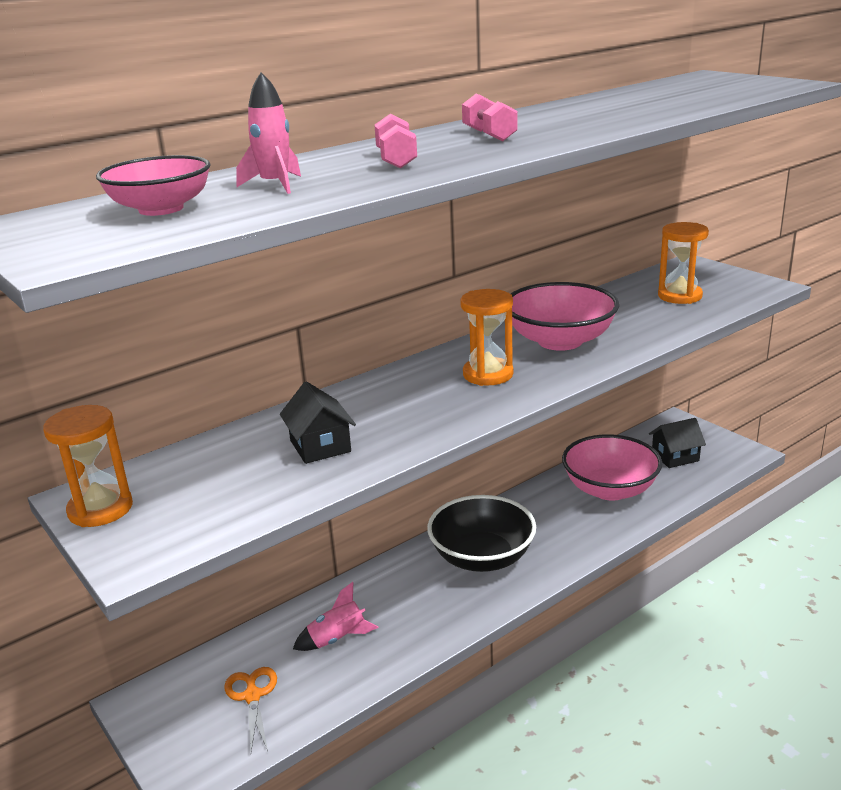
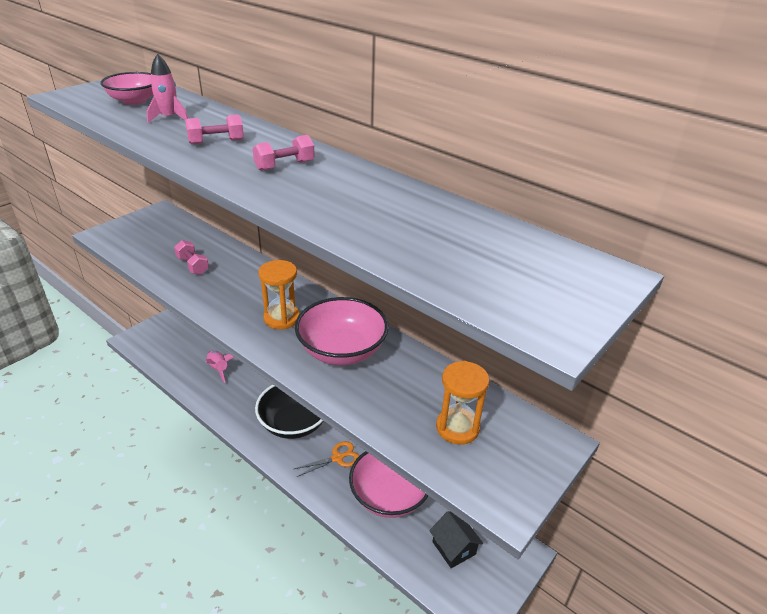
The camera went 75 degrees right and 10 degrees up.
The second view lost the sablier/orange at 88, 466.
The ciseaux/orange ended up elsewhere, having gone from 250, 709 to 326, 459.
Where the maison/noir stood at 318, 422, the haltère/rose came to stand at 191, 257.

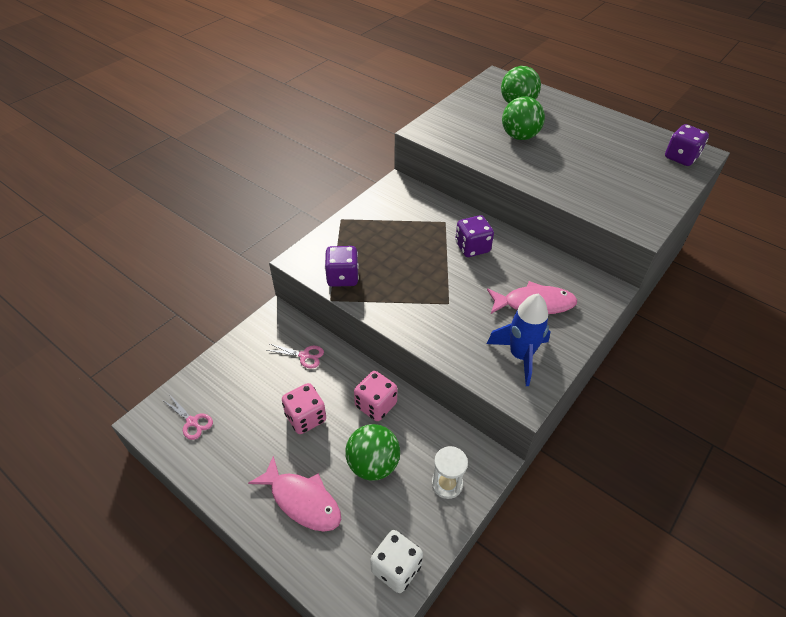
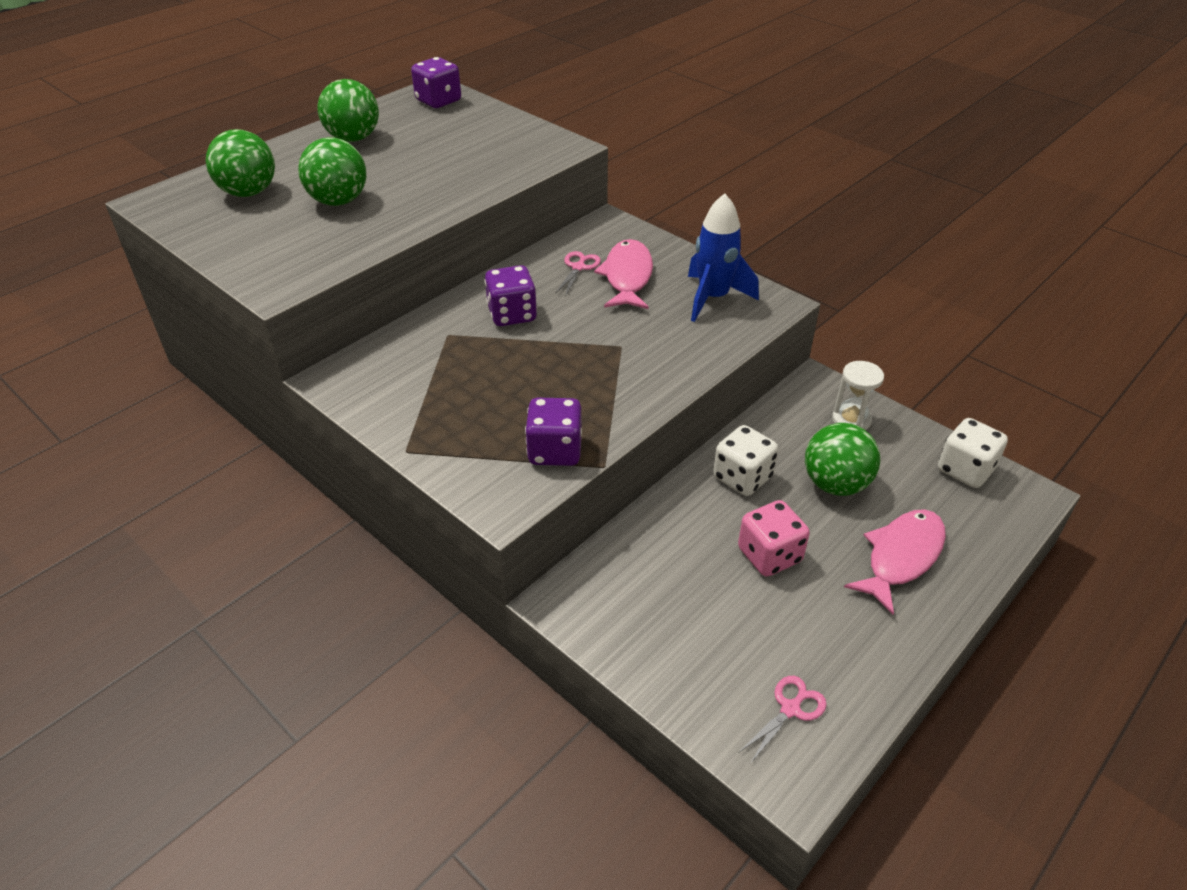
The camera went 85 degrees left and 5 degrees down.
The second view gained the balle/vert at 348, 110.
The ciseaux/rose ended up elsewhere, having gone from 295, 356 to 578, 274.
What was the dé/rose at 375, 396 turned into the dé/blanc at 745, 460.

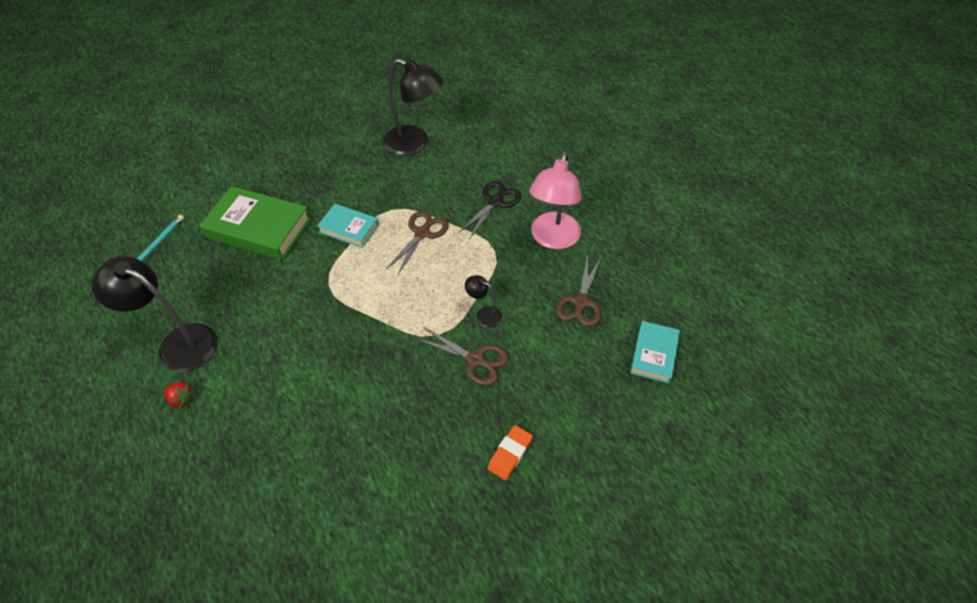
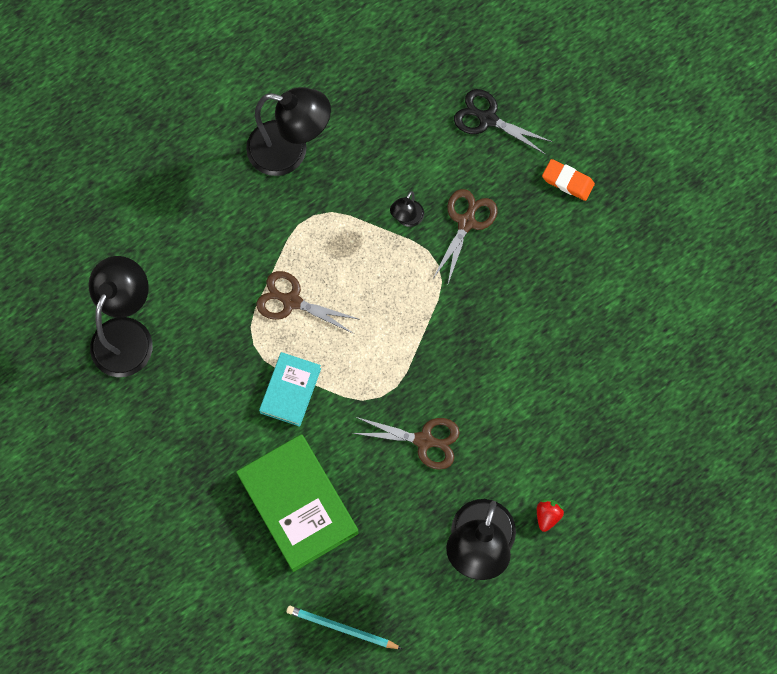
The camera went 95 degrees left and 20 degrees up.
The second view lost the livre/turquoise at 655, 352.
The ciseaux/noir ended up elsewhere, having gone from 490, 209 to 503, 122.
The ciseaux/marron ended up elsewhere, having gone from 578, 291 to 406, 443.
What was the lampe/rose at 555, 200 turned into the lampe/noir at 288, 131.
The livre/vert at 255, 223 ended up facing another way, 45 degrees counterclockwise from before.

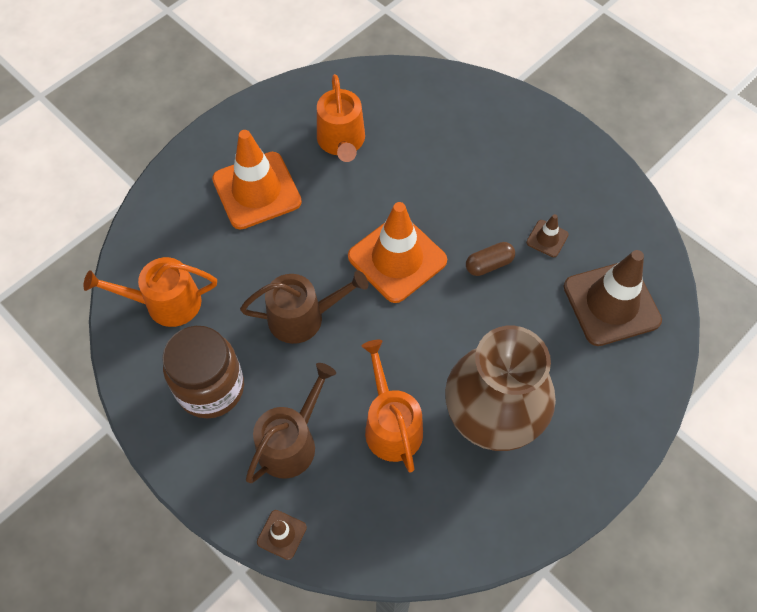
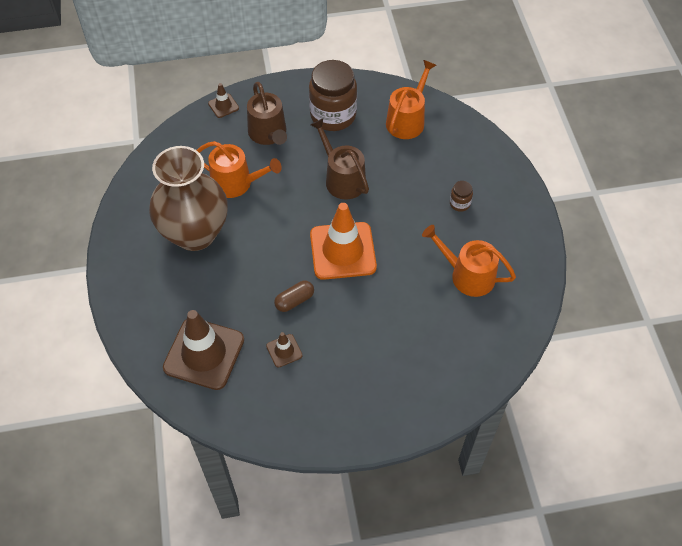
The camera went 125 degrees right and 5 degrees down.
Where the cône de chantier/orange stood at 257, 180, the bocal/marron came to stand at 461, 196.
The arrosoir/marron at 304, 307 ended up facing another way, 120 degrees clockwise from before.
The gélule/marron at 490, 259 ended up facing another way, 45 degrees clockwise from before.

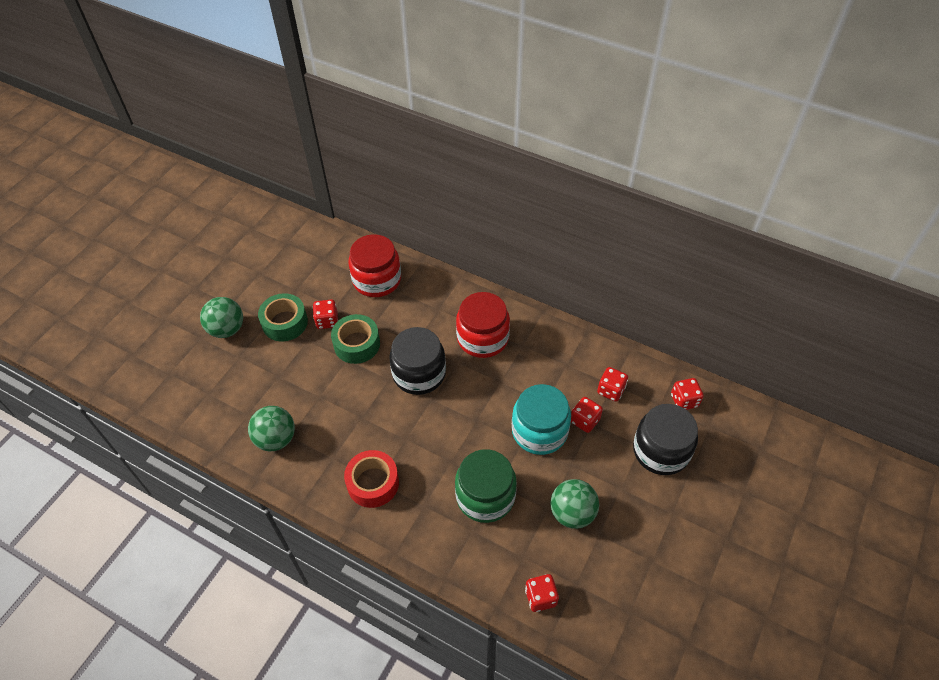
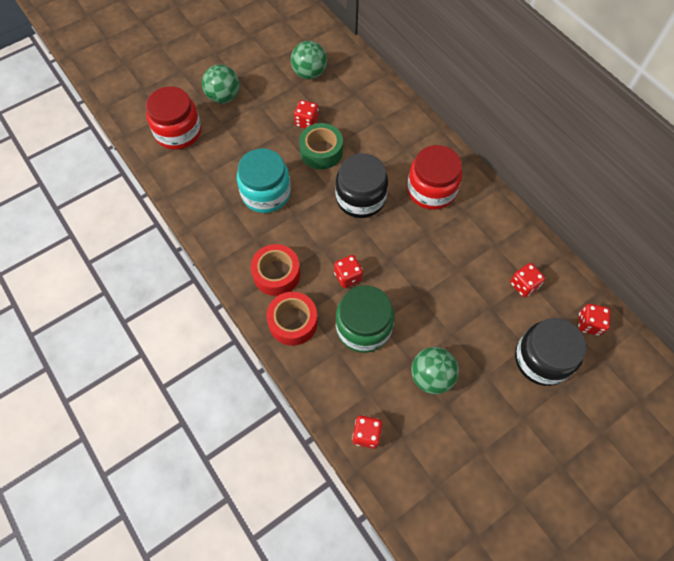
The camera went 25 degrees right and 10 degrees up.
The second view lost the ruban adhésif/vert at 283, 317.
The second view gained the ruban adhésif/rouge at 292, 319.
The balle/vert ended up elsewhere, having gone from 271, 428 to 309, 60.
The bocal/rouge ended up elsewhere, having gone from 374, 265 to 173, 118.
The bocal/turquoise ended up elsewhere, having gone from 541, 419 to 264, 180.
The dé/rouge ended up elsewhere, having gone from 587, 415 to 348, 271.

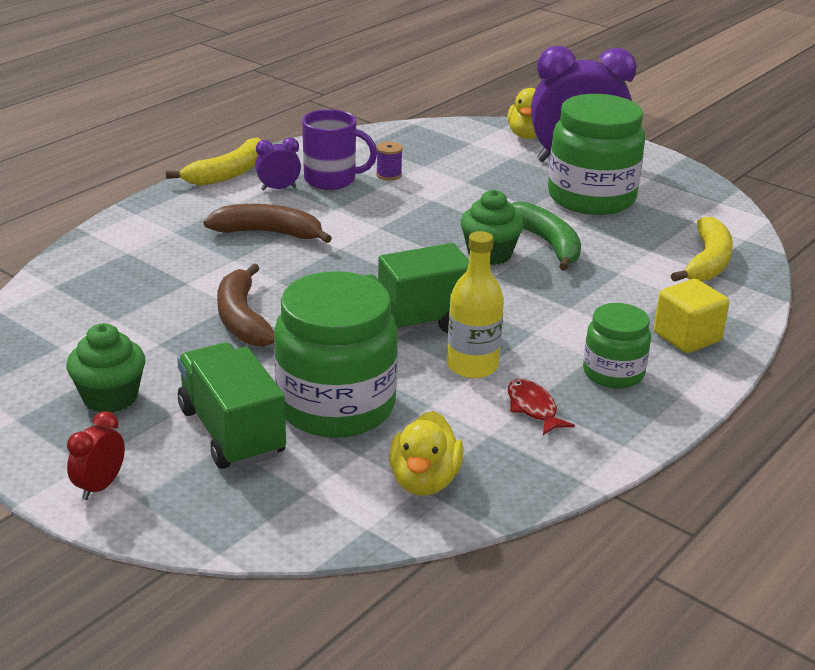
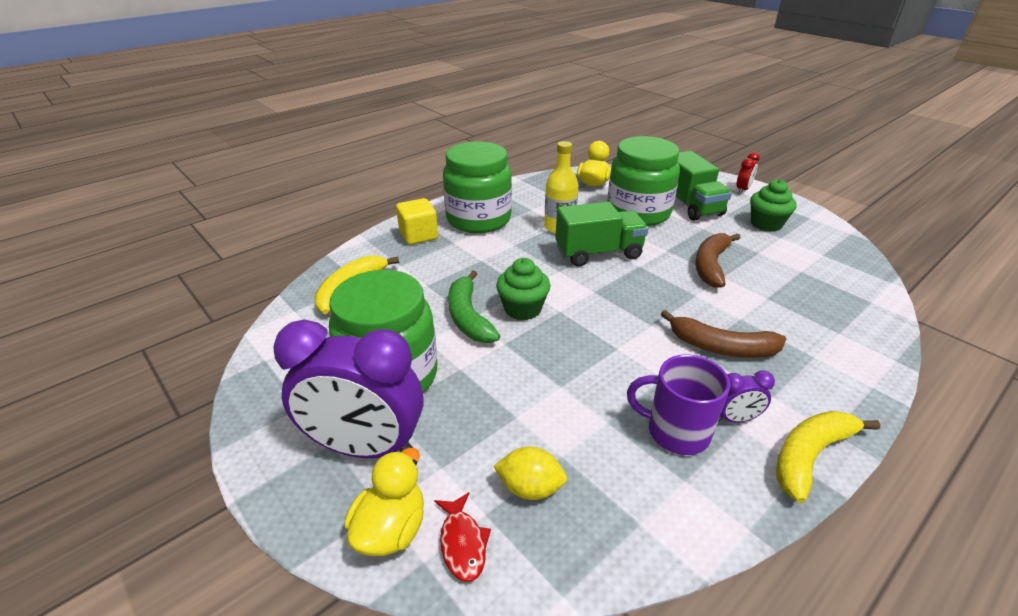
The camera went 170 degrees left and 5 degrees up.
The second view lost the bobine/violet at 389, 160.
The second view gained the citron/jaune at 530, 473.
The poisson/rouge ended up elsewhere, having gone from 541, 407 to 462, 537.
The banane/marron at 245, 305 ended up facing another way, 150 degrees counterclockwise from before.
The size of the bocal/vert at 617, 345 changed by a factor of 1.82.

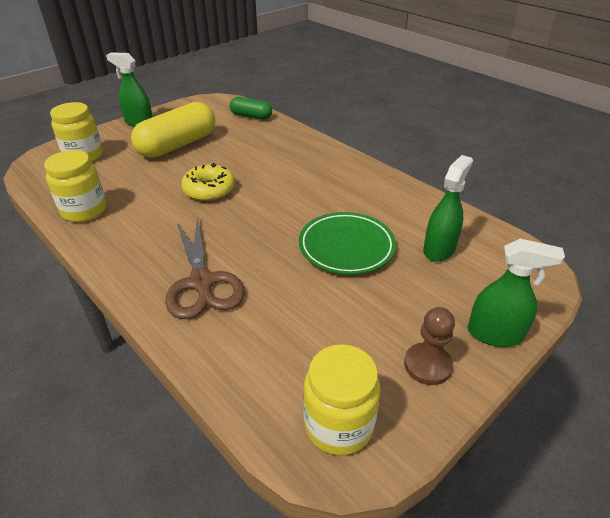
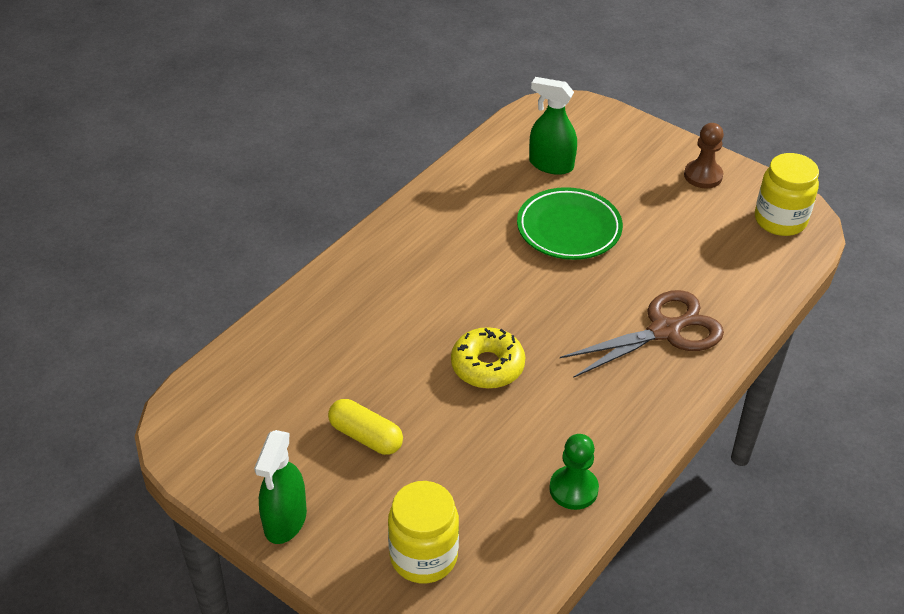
The camera went 100 degrees left and 5 degrees up.
The second view lost the gélule/vert at 251, 108.
The second view lost the vaporisateur/vert at 516, 293.
Where the bocal/jaune stood at 75, 186, the pion/vert came to stand at 574, 472.
The size of the gélule/jaune at 173, 130 changed by a factor of 0.55.

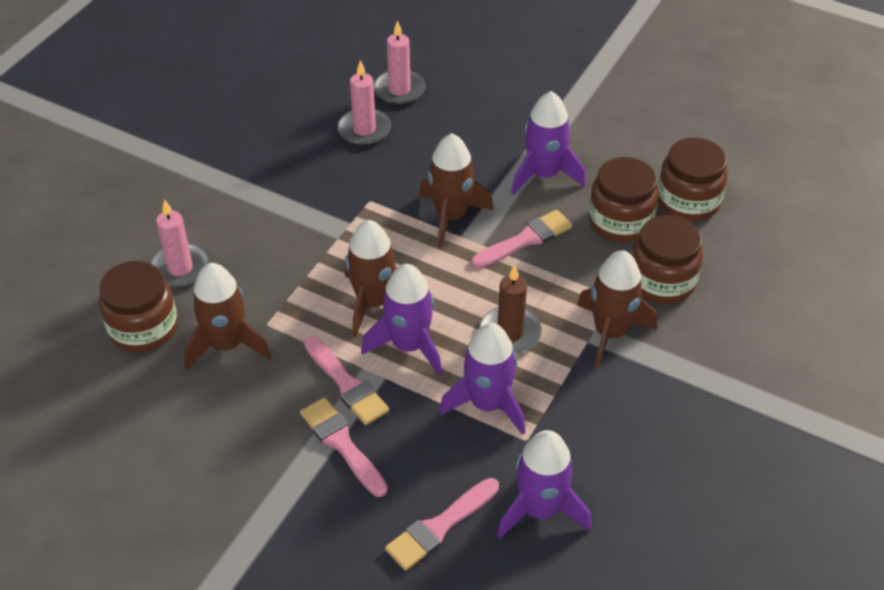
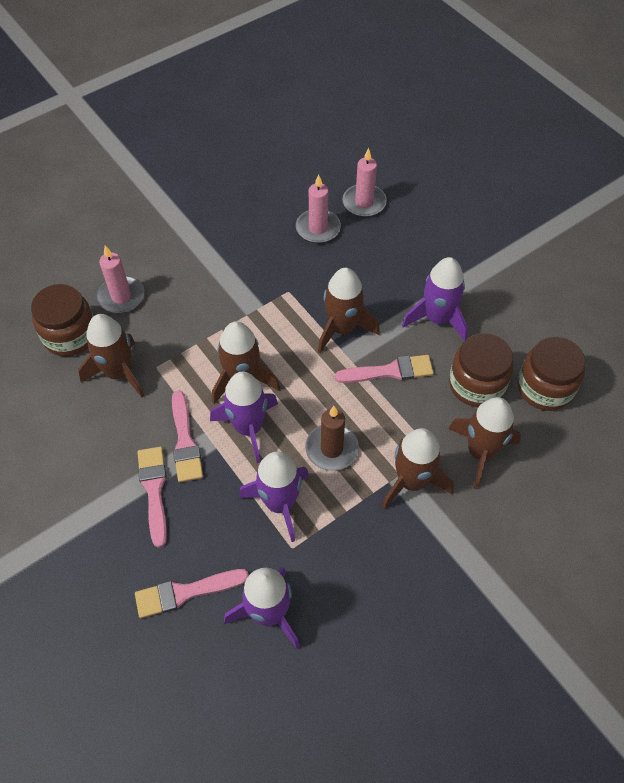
The camera went 25 degrees right and 10 degrees up.
Where the bocal/marron stood at 667, 259, the fusée/marron came to stand at 484, 443.

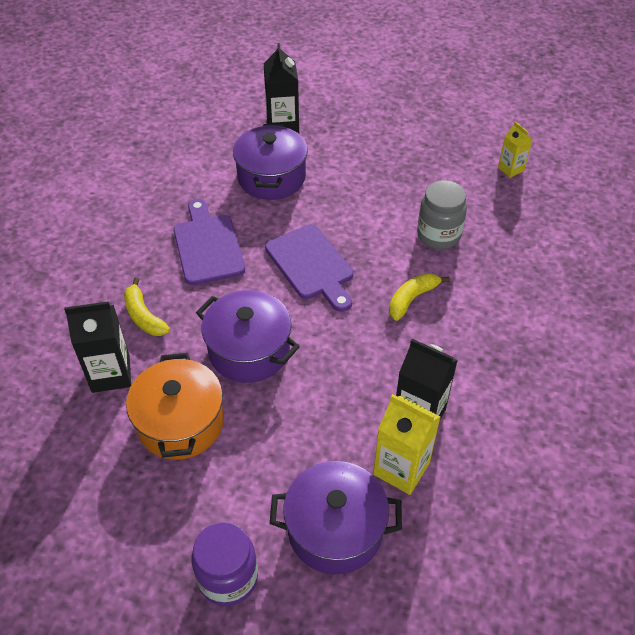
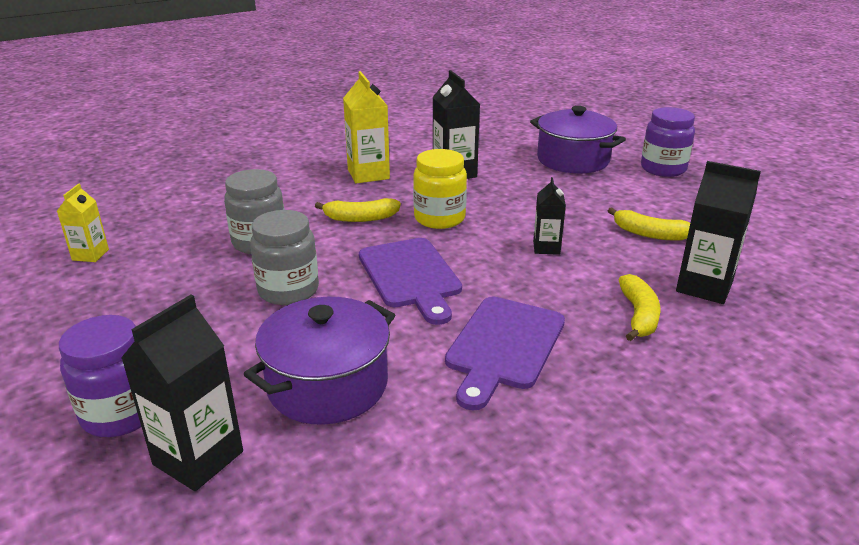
The camera went 140 degrees left and 20 degrees down.
The second view gained the bocal/violet at 100, 376.
The second view gained the bocal/gris at 284, 257.
The second view gained the bocal/jaune at 440, 189.
The brique de lait/jaune ended up elsewhere, having gone from 407, 444 to 366, 127.
Where the marmite/orange stood at 175, 406, the banane/jaune came to stand at 649, 224.
Where the marmite/violet stood at 248, 336, the brique de lait/noir came to stand at 549, 216.
The planche à découper/violet at 309, 268 ended up facing another way, 150 degrees clockwise from before.

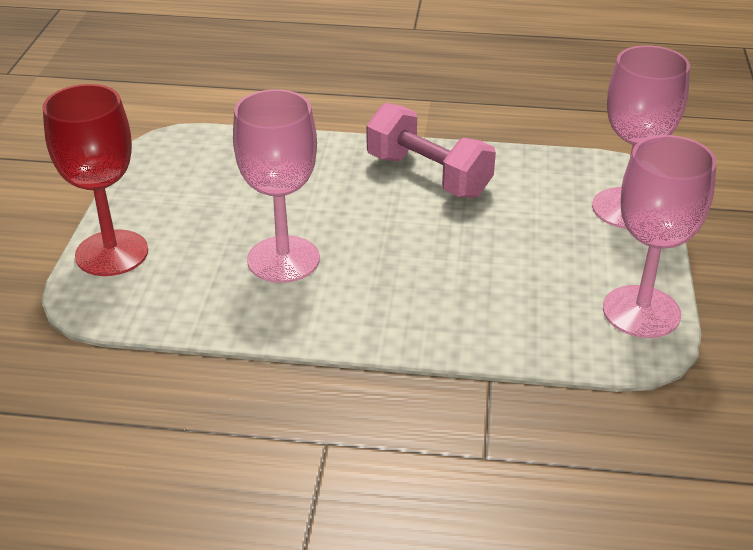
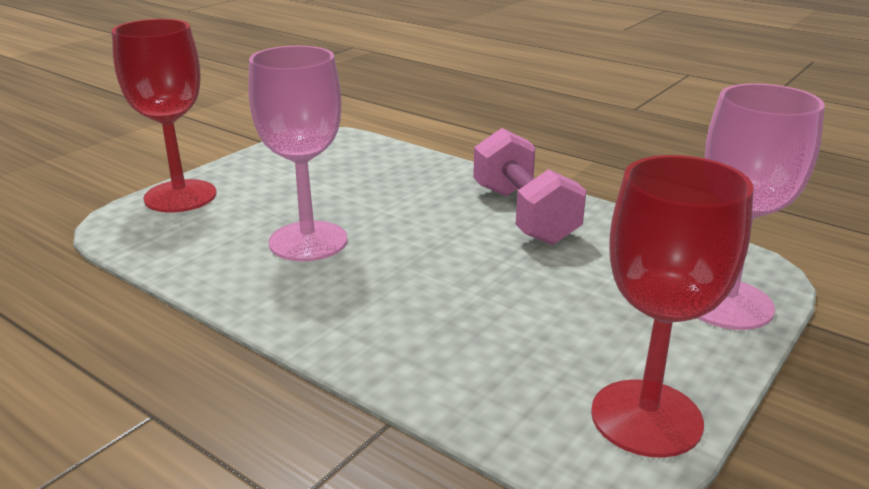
The camera went 30 degrees right and 10 degrees down.
What was the verre à pied/rose at 660, 236 turned into the verre à pied/rouge at 672, 306.

